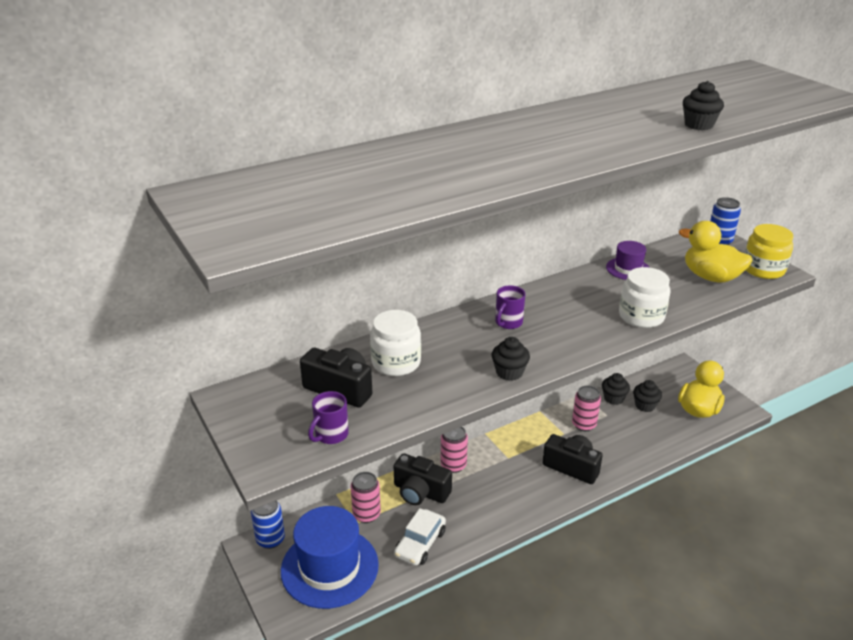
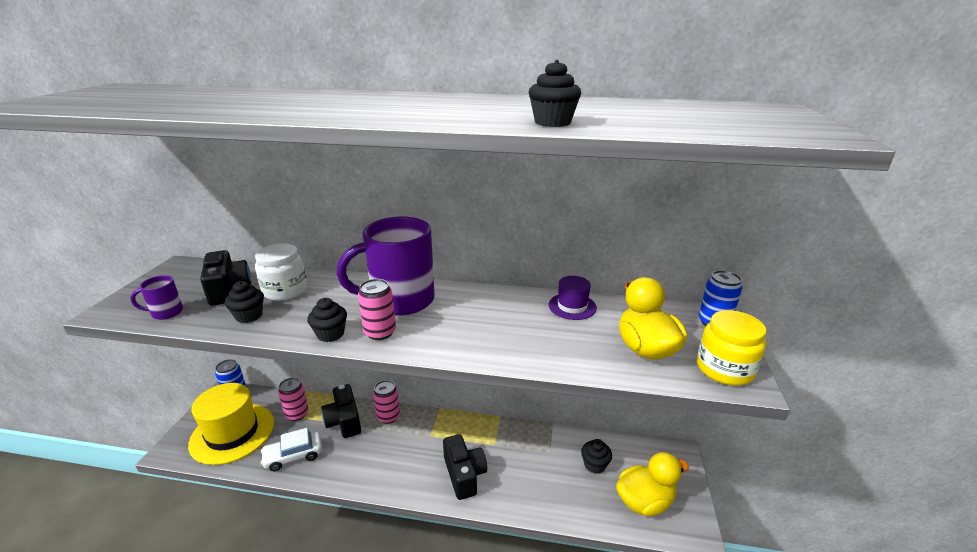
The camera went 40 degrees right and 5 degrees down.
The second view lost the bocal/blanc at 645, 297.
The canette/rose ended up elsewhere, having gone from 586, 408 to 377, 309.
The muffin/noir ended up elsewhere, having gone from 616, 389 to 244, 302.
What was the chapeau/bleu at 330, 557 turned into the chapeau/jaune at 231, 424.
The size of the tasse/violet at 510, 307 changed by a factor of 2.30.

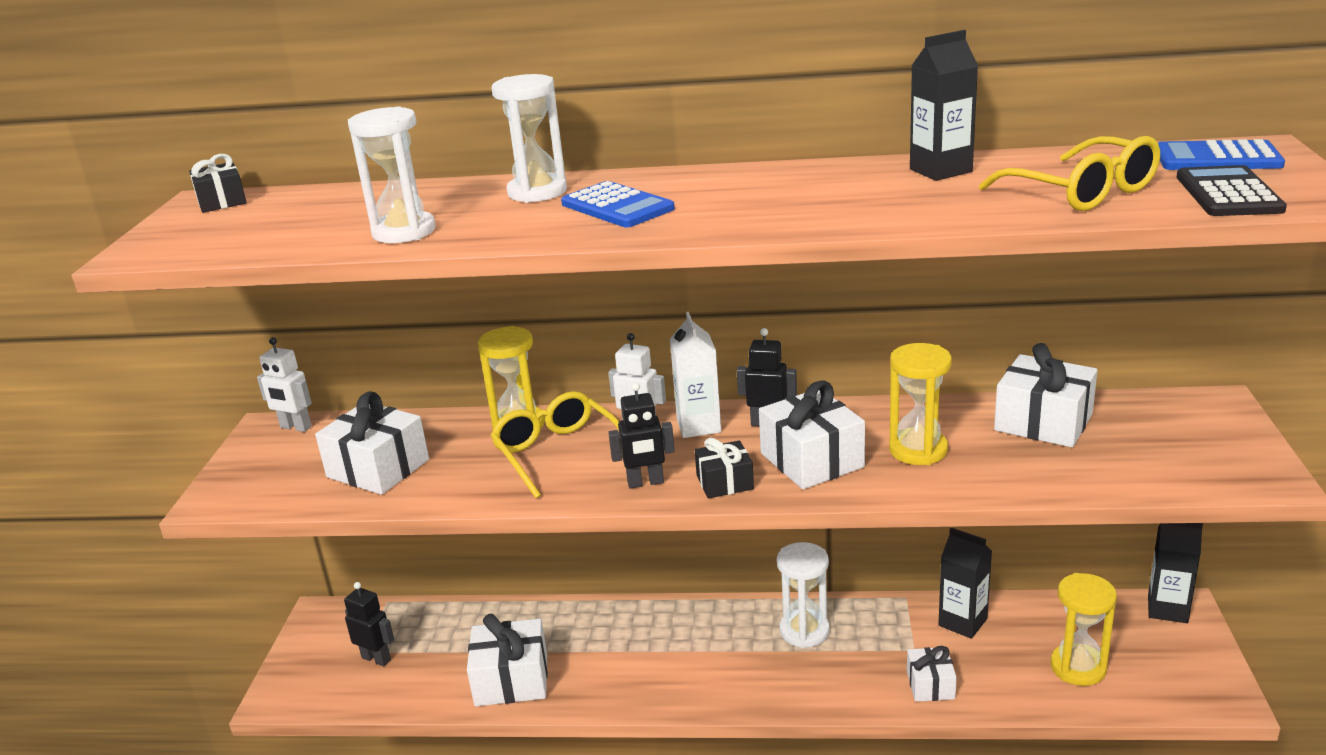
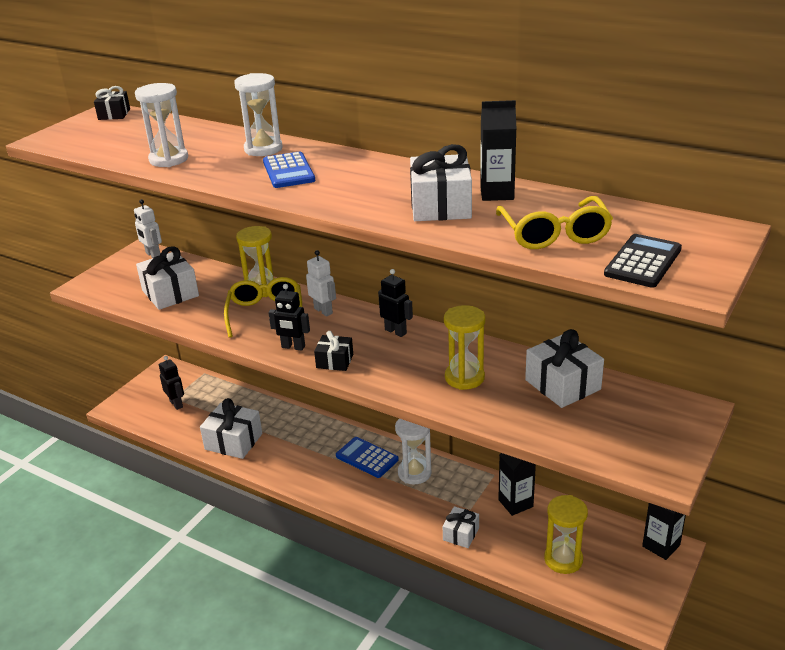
The camera went 25 degrees right and 5 degrees up.
The second view lost the brique de lait/blanc at 695, 375.
The cadeau/blanc ended up elsewhere, having gone from 812, 434 to 441, 182.
The calculatrice/bleu ended up elsewhere, having gone from 1221, 154 to 367, 457.

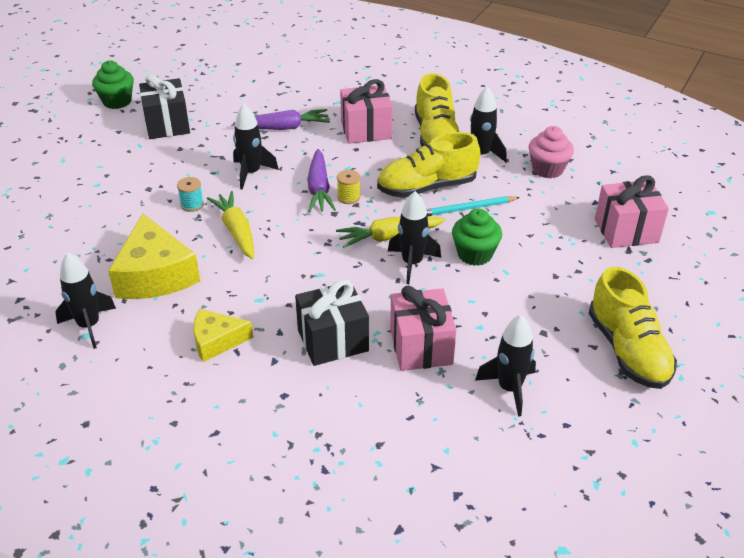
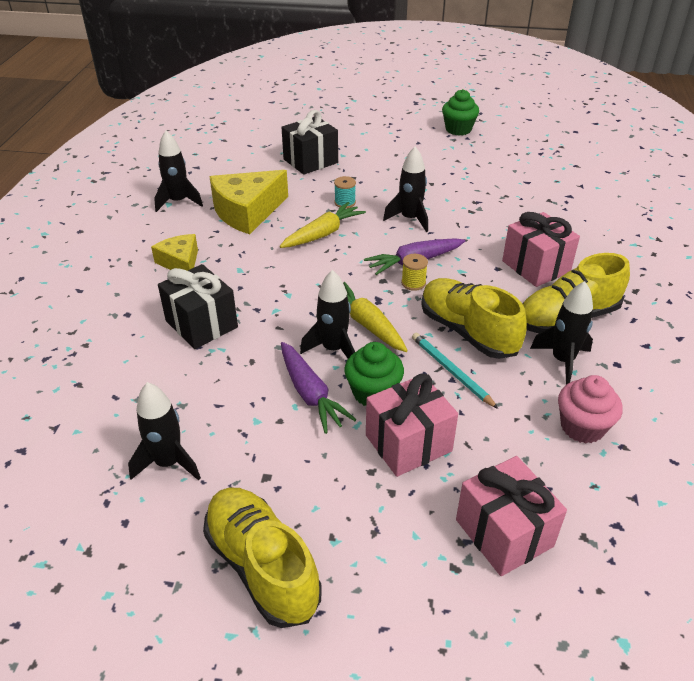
The camera went 70 degrees right and 0 degrees up.
The cadeau/noir ended up elsewhere, having gone from 164, 106 to 309, 142.
The carotte/violet ended up elsewhere, having gone from 281, 119 to 318, 388.
The cadeau/rose ended up elsewhere, having gone from 423, 328 to 412, 425.
The chaussure/jaune at 633, 328 ended up facing another way, 90 degrees clockwise from before.

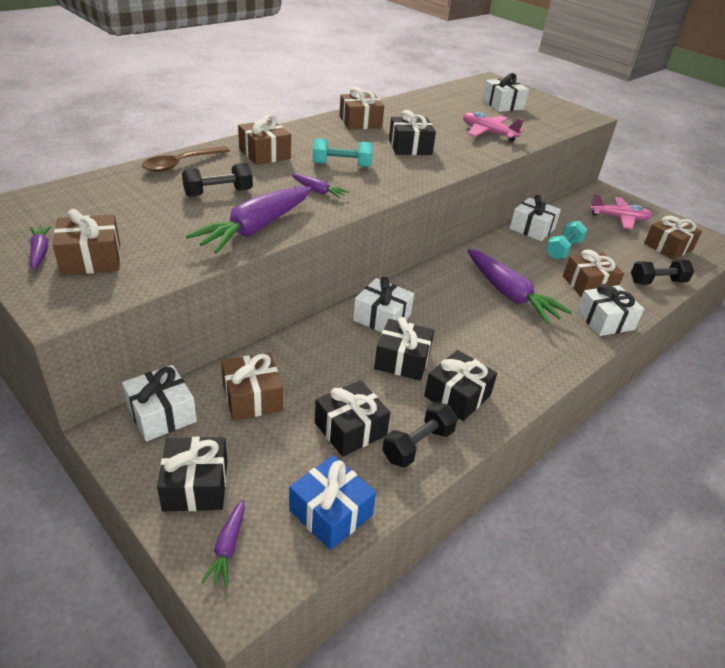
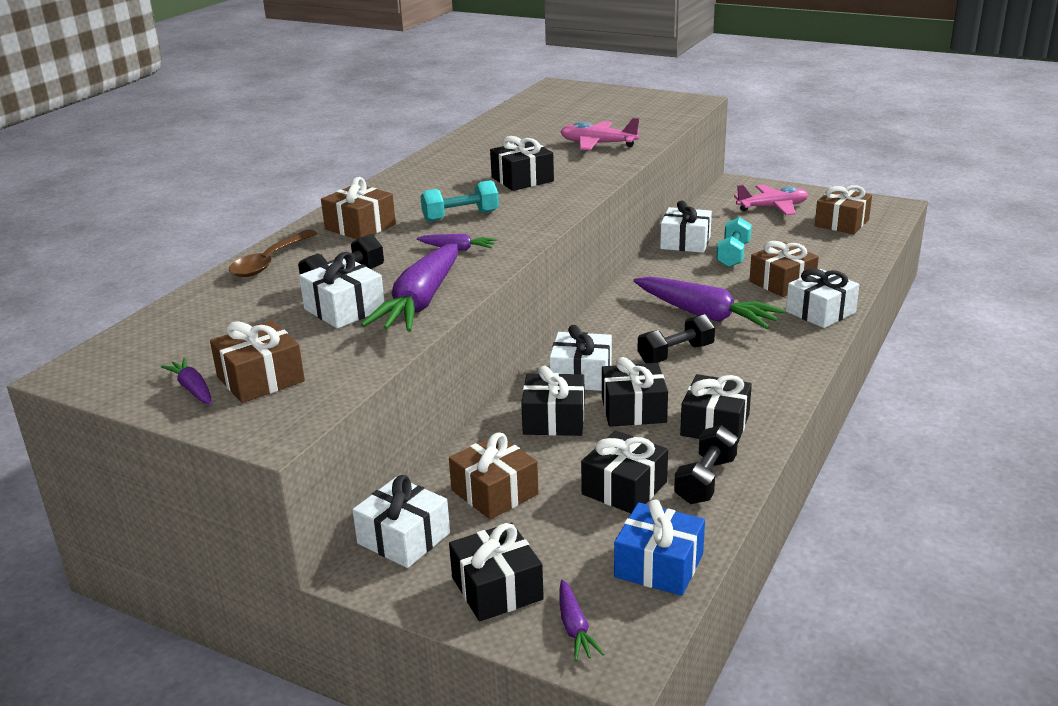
The camera went 15 degrees left and 10 degrees down.
The second view lost the cadeau/marron at 361, 108.
The second view gained the cadeau/noir at 553, 401.
The cadeau/blanc ended up elsewhere, having gone from 505, 92 to 342, 290.
The haltère/noir ended up elsewhere, having gone from 662, 272 to 676, 338.

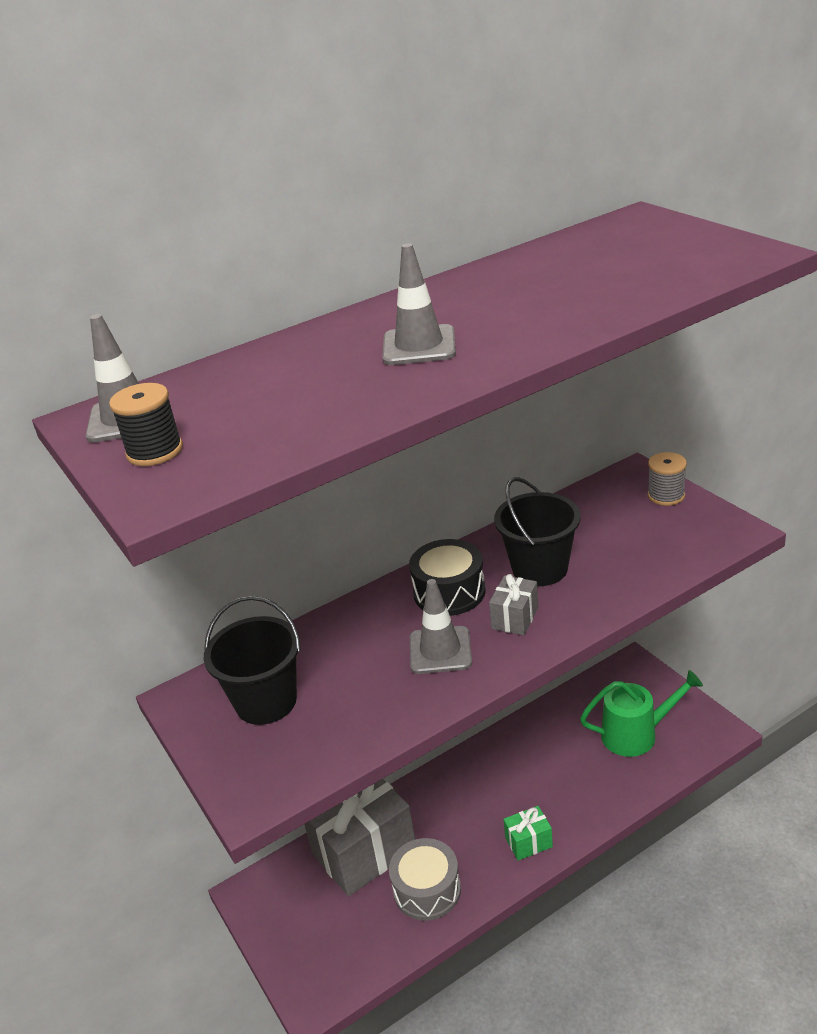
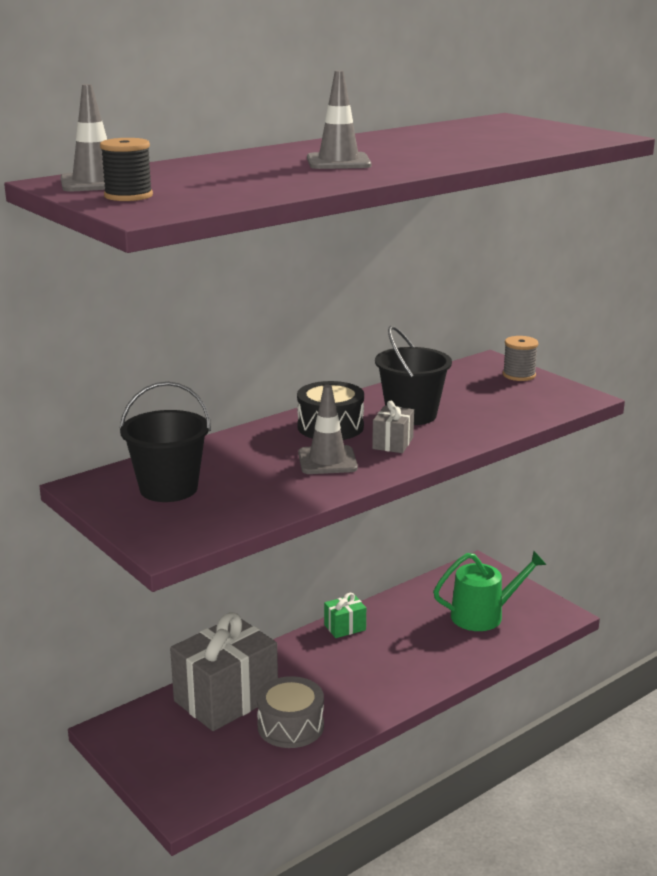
The camera went 10 degrees left and 10 degrees down.
The cadeau/vert ended up elsewhere, having gone from 528, 833 to 345, 615.

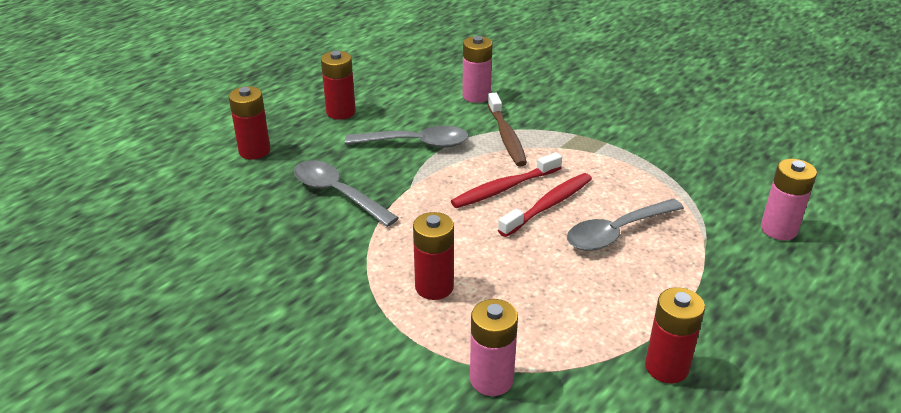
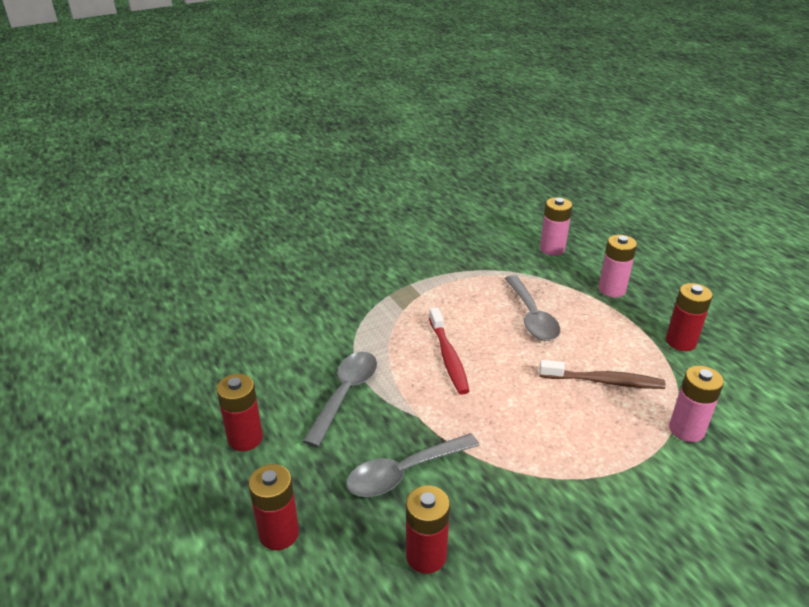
The camera went 70 degrees left and 0 degrees up.
The second view lost the brosse à dents/rouge at 545, 205.
The pile/rouge ended up elsewhere, having gone from 433, 256 to 428, 530.
The pile/rose ended up elsewhere, having gone from 477, 69 to 617, 266.
The brosse à dents/marron ended up elsewhere, having gone from 507, 130 to 602, 374.

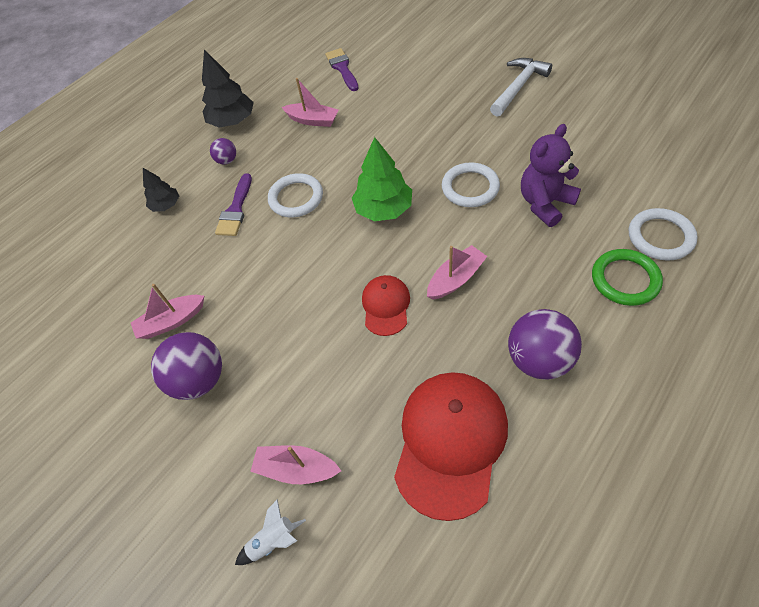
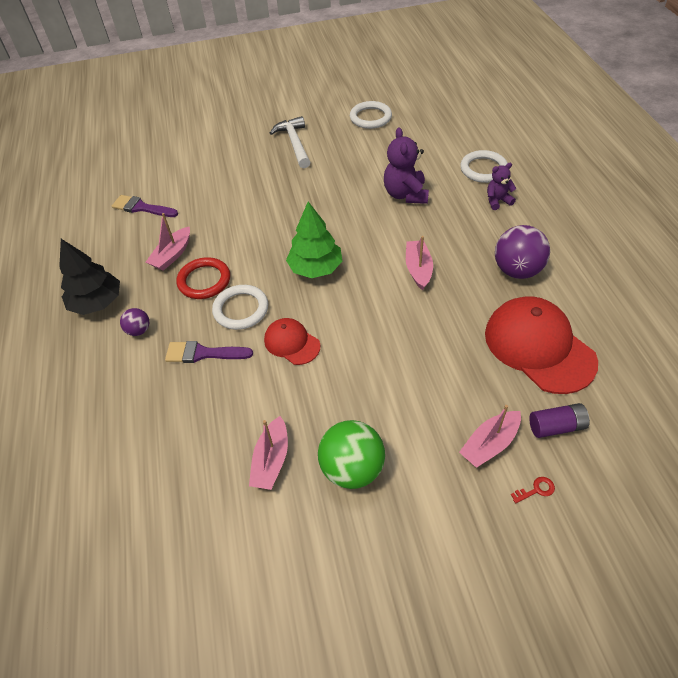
The camera went 55 degrees left and 5 degrees down.
The second view lost the arbre/noir at 161, 190.
The second view gained the anneau/rouge at 203, 278.
The second view gained the pile/violet at 559, 420.
The casquette/rouge ended up elsewhere, having gone from 386, 305 to 292, 341.
The anneau/blanc ended up elsewhere, having gone from 471, 184 to 371, 115.
Where the fusée/blanc stood at 270, 532, the clé/rouge came to stand at 533, 490.
Where the anneau/vert stood at 627, 277, the ours en peluche/violet came to stand at 502, 186.
What was the balle/violet at 186, 366 turned into the balle/vert at 351, 454.
The pinceau/violet at 233, 204 ended up facing another way, 135 degrees clockwise from before.
The bateau/rose at 310, 102 ended up facing another way, 150 degrees clockwise from before.

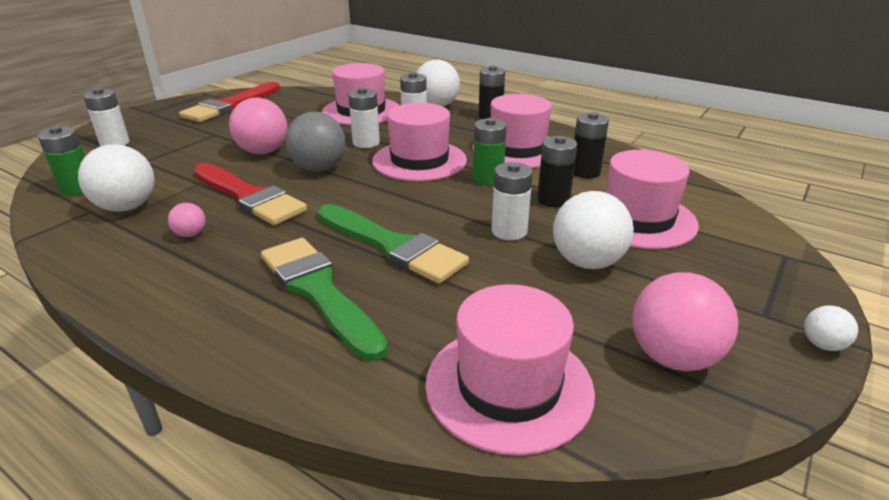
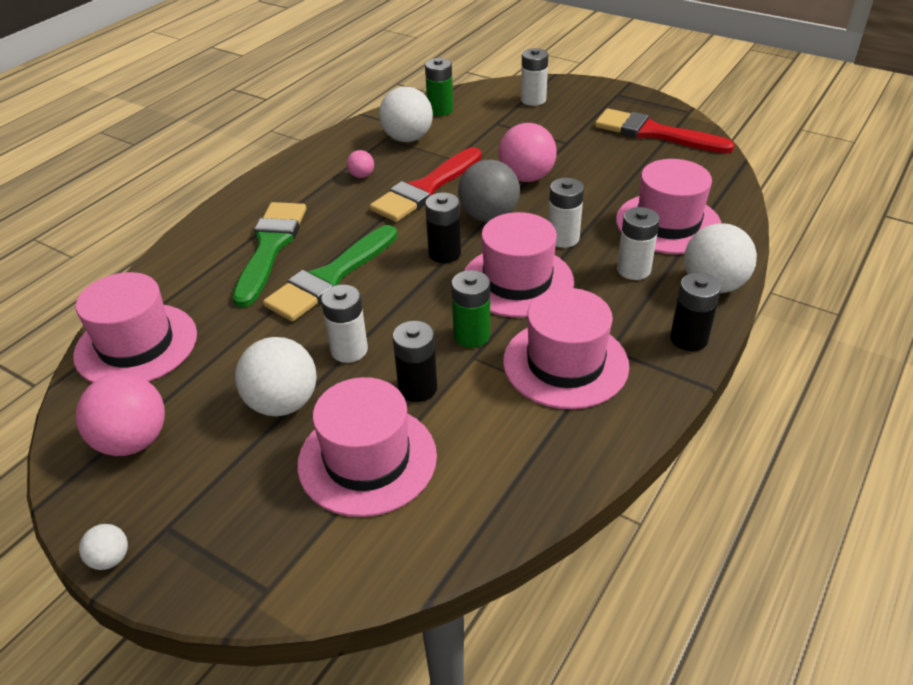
The camera went 90 degrees right and 10 degrees up.
The pile/noir ended up elsewhere, having gone from 591, 145 to 443, 227.
The pinceau/vert at 324, 299 ended up facing another way, 45 degrees counterclockwise from before.

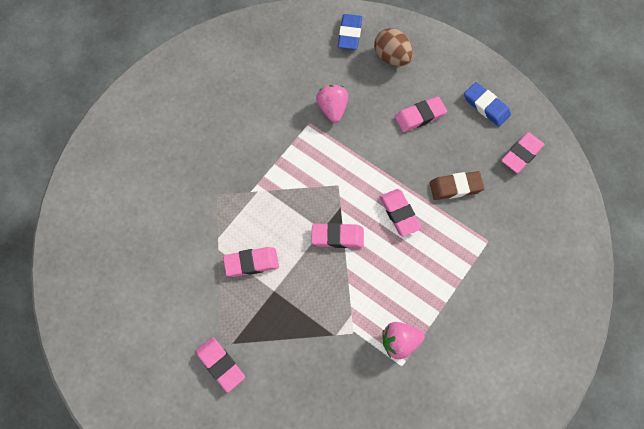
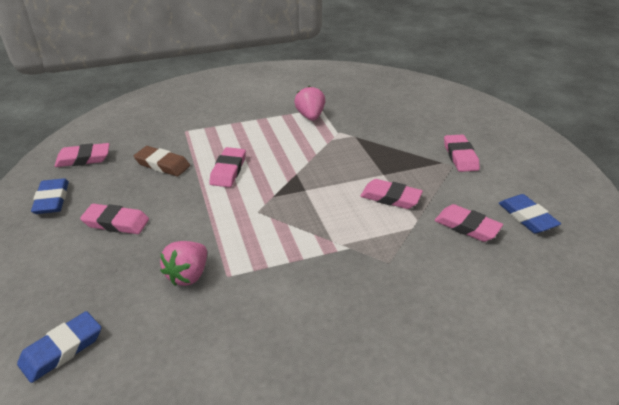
The camera went 145 degrees left and 30 degrees down.
The second view lost the œuf/marron at 393, 47.
The second view gained the gomme/bleu at 529, 214.
The gomme/rose ended up elsewhere, having gone from 337, 235 to 469, 223.
The fraise/rose at 403, 340 ended up facing another way, 120 degrees counterclockwise from before.

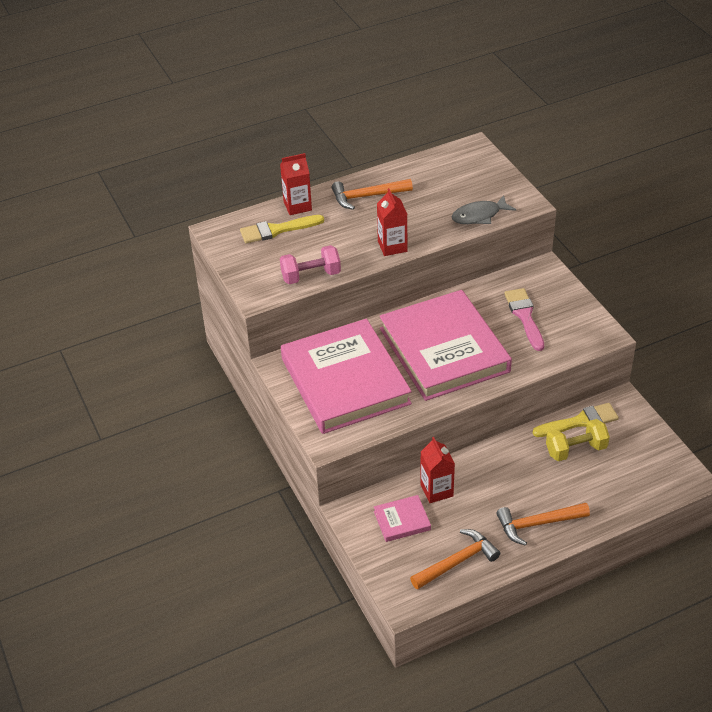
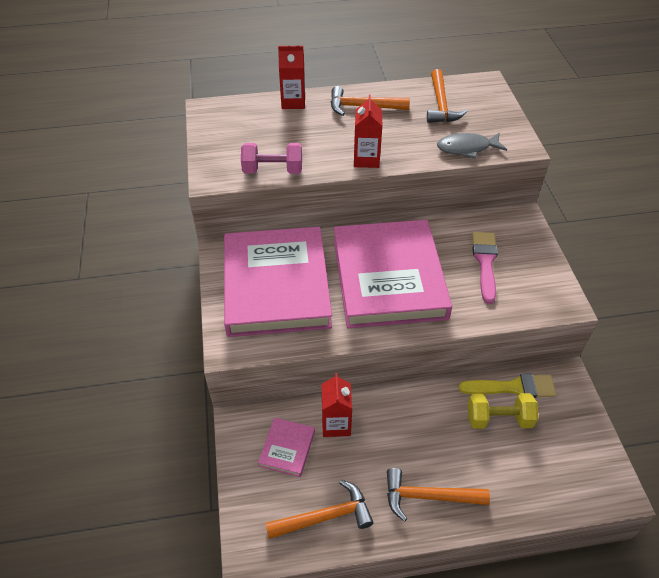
The camera went 15 degrees right and 5 degrees up.
The second view lost the pinceau/jaune at 282, 229.
The second view gained the marteau/orange at 447, 96.
The livre/rose at 402, 518 ended up facing another way, 75 degrees counterclockwise from before.

